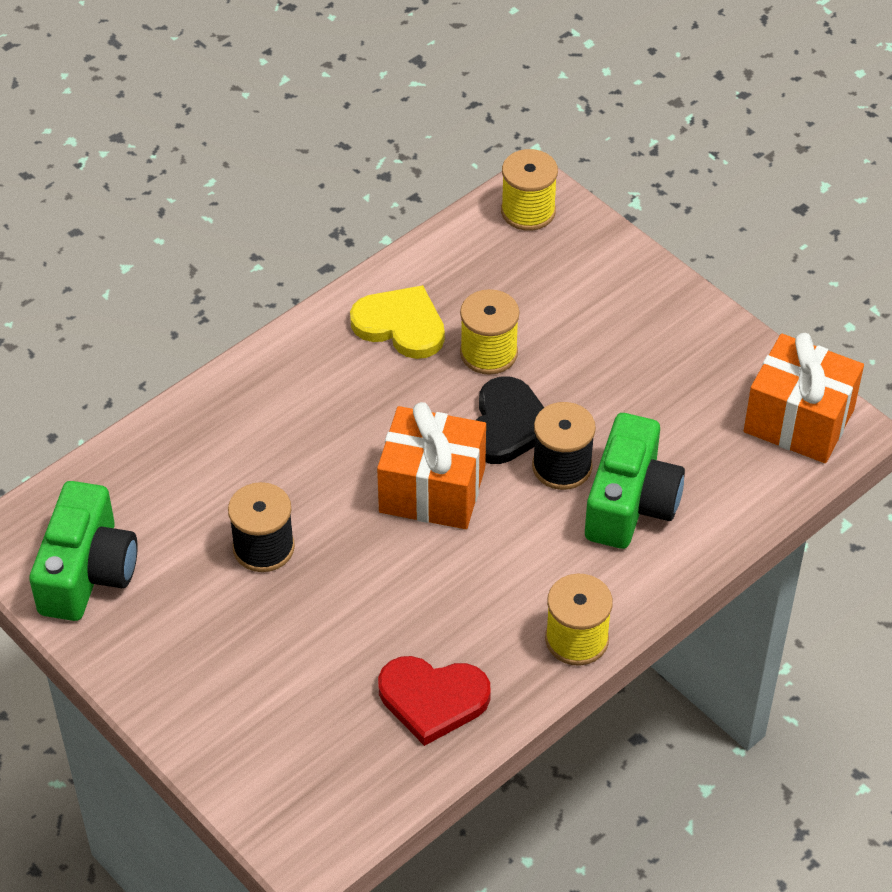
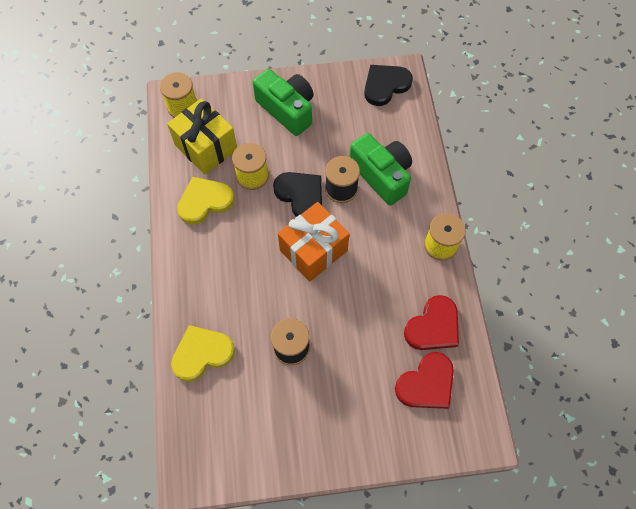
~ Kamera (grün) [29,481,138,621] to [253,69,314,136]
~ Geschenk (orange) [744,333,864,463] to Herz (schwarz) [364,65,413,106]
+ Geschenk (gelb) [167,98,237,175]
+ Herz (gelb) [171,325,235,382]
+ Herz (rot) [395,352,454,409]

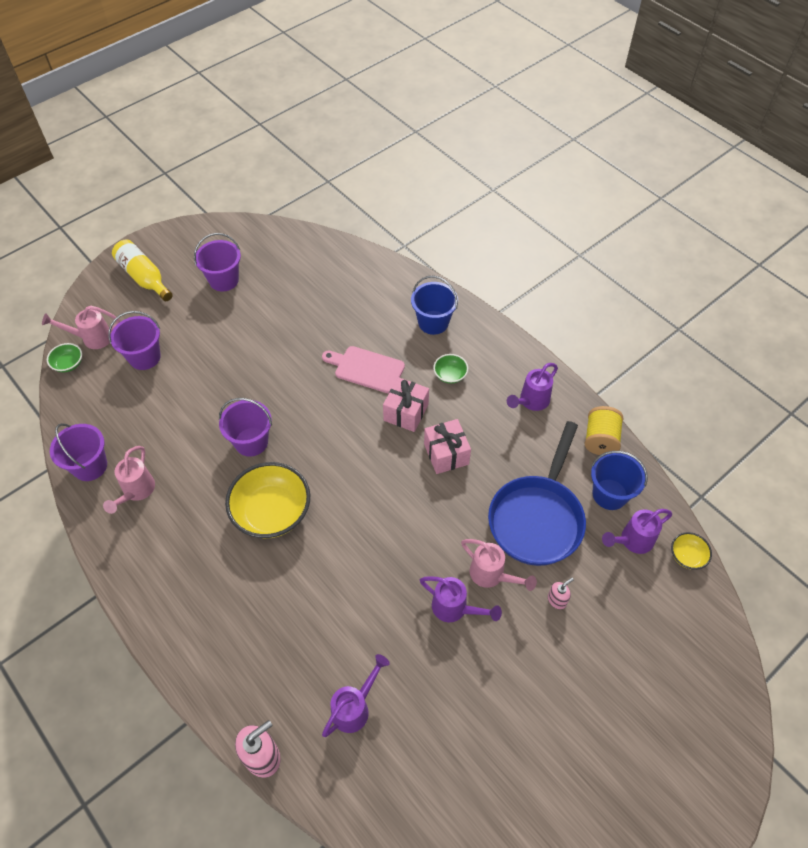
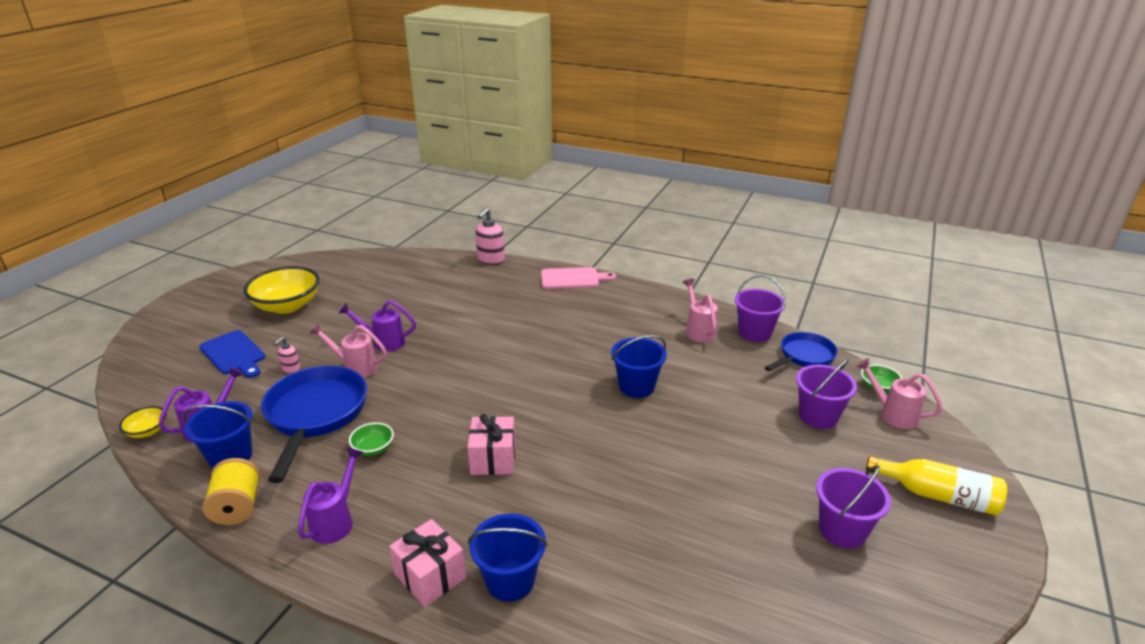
~ Gießkanne (rosa) [42,306,120,349] = [856,358,943,429] 105 degrees counterclockwise
~ Eimer (lila) [219,398,272,457] to Eimer (blau) [611,335,667,398]
~ Schüssel (gelb) [225,462,310,538] to [243,266,320,314]
~ Schneidebrett (rosa) [322,346,405,393] to [541,267,616,289]
- Gießkanne (lila) [322,654,390,737]
~ Geschenk (rosa) [424,419,471,474] to [389,519,466,607]
~ Schüssel (grün) [433,354,468,384] to [349,422,394,456]
+ Schneidebrett (blau) [199,330,265,378]
+ Pfanne (blau) [764,332,838,371]

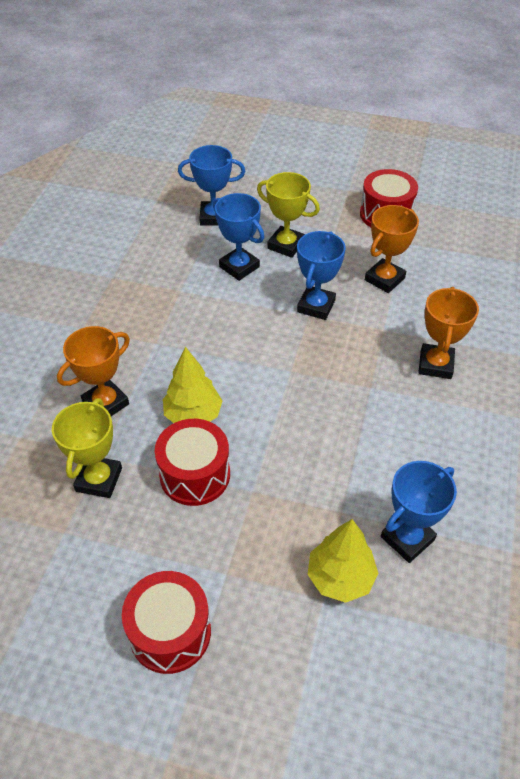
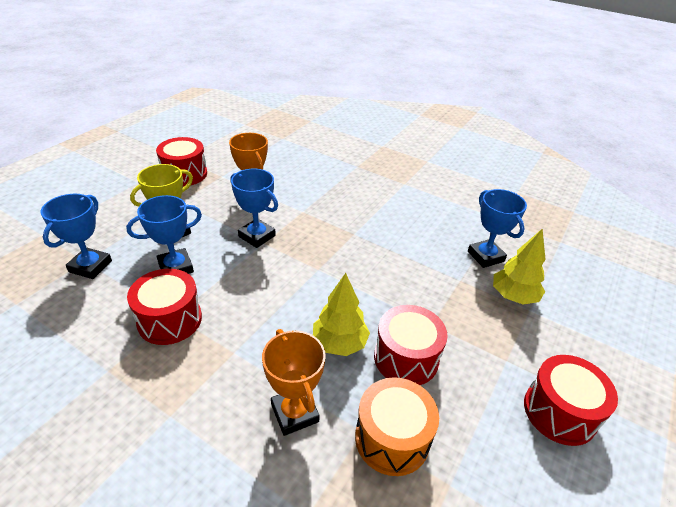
~ Pokal (gelb) [52,398,122,498] to Trommel (orange) [355,377,439,476]
- Pokal (orange) [418,287,479,379]
+ Trommel (rot) [127,269,202,345]

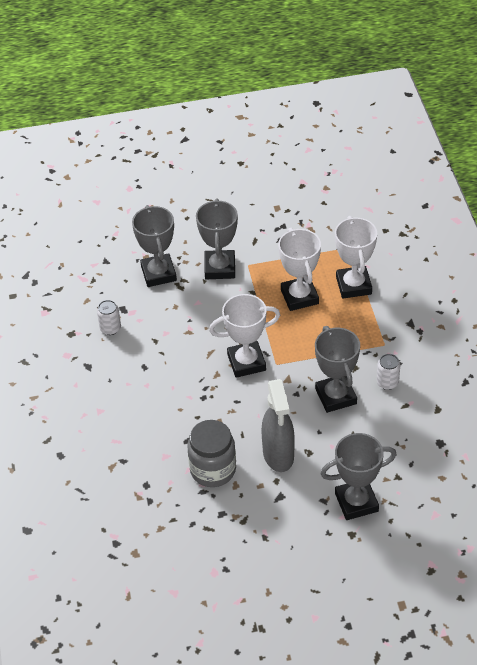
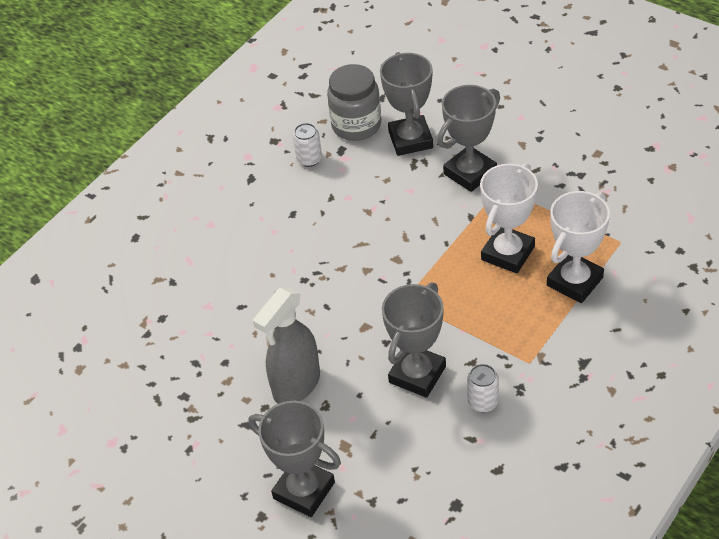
~ Pokal (grau) [132,205,177,287] = [380,52,433,156] 45 degrees counterclockwise
~ Einmachglas (grau) [187,420,236,487] to [327,64,381,141]
- Pokal (weiß) [209,294,280,378]

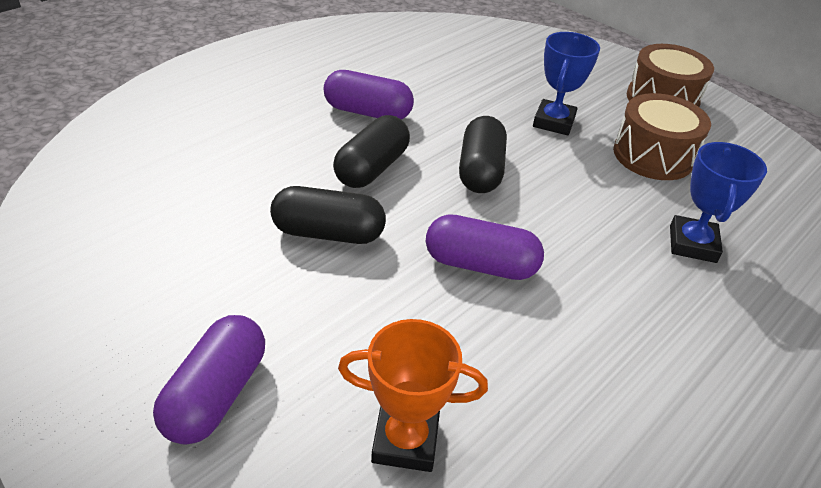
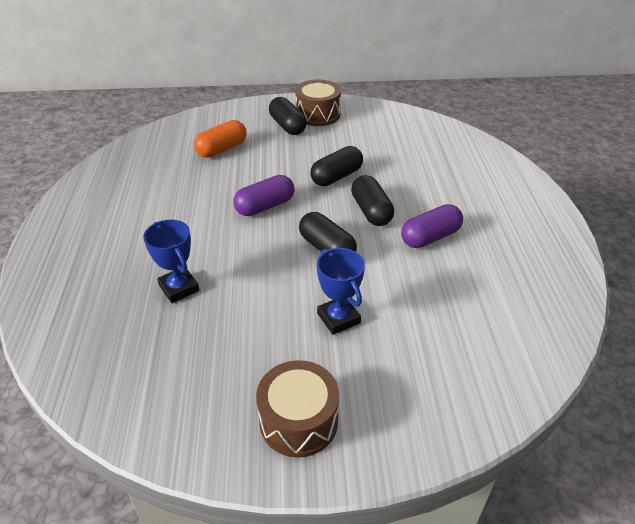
~ Kapsel (lila) [153,315,265,445] to Kapsel (schwarz) [269,97,306,135]
~ Pokal (orange) [338,319,488,472] to Kapsel (orange) [194,120,247,158]
~ Trommel (braun) [613,93,711,180] to [295,79,341,126]

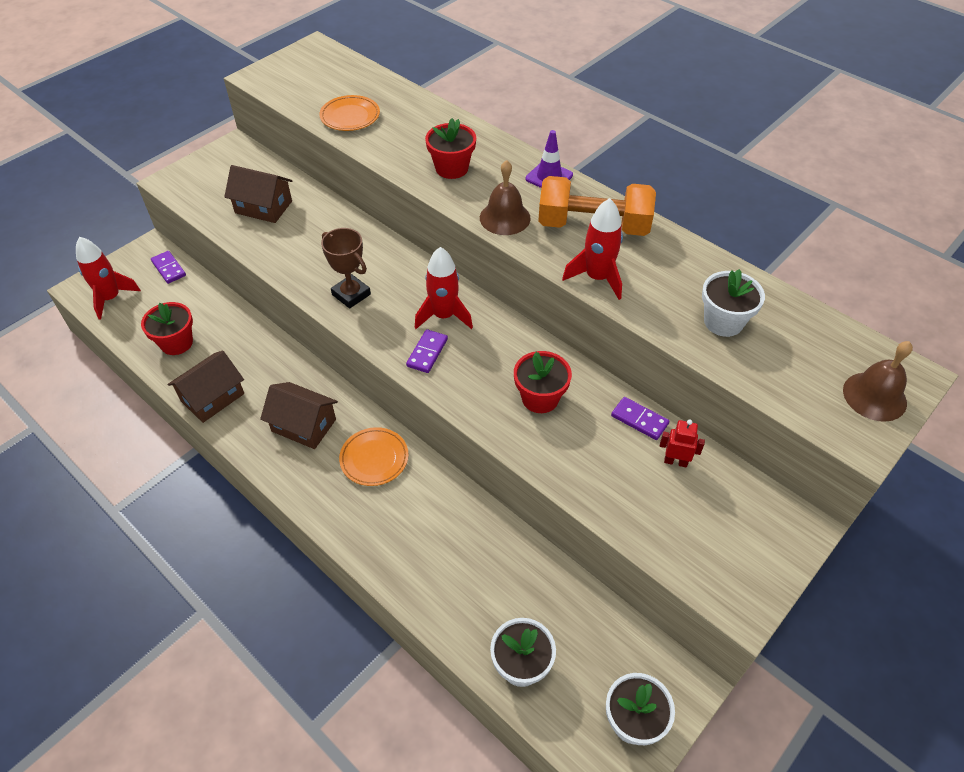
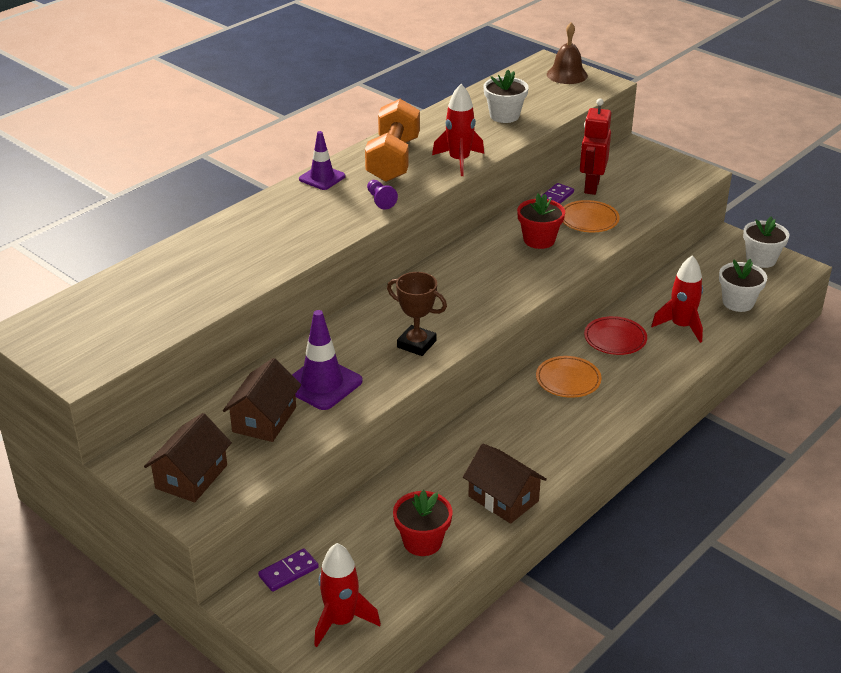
~ Haus (braun) [260,382,338,449] to [144,413,232,503]
~ Teller (orange) [319,95,380,131] to [563,200,620,232]
~ Pokal (braun) [321,228,371,309] = [387,272,447,356] 75 degrees clockwise
- Dominostein (lila) [406,329,448,373]
~ Rakete (rot) [415,247,473,329] to [651,255,703,343]
- Blumentopf (rot) [425,118,476,179]
~ Glocke (braun) [480,160,531,235] to Bauer (lila) [367,180,398,210]
~ Roboter (rot) [660,419,705,468] = [580,99,611,195] x1.81
+ Leitkegel (lila) [292,310,363,410]
+ Teller (rot) [584,316,647,355]

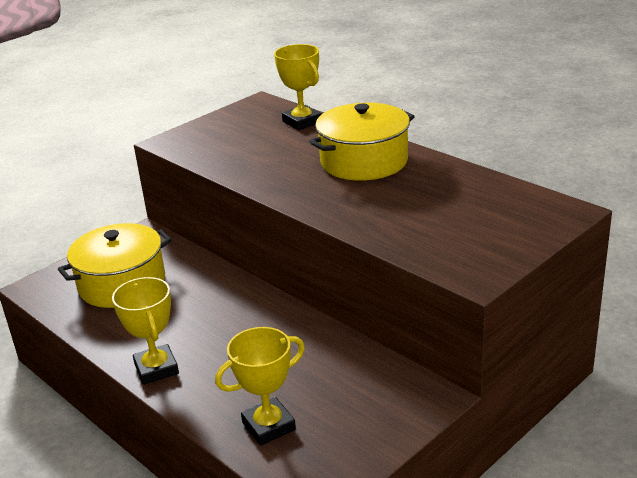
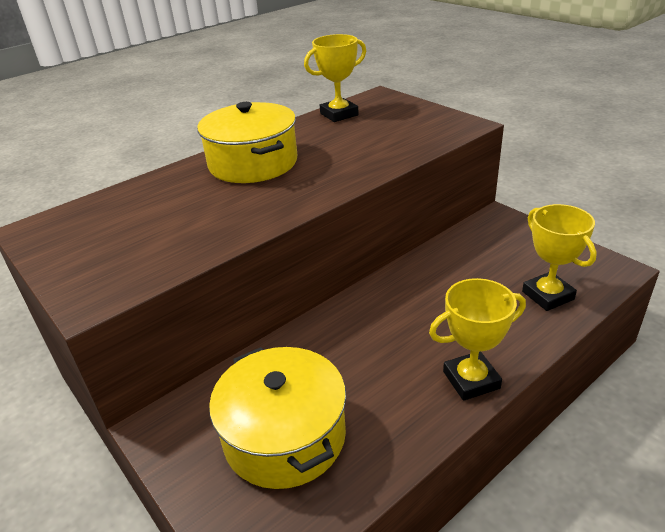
~ Pokal (gelb) [274,44,322,130] to [304,34,366,122]

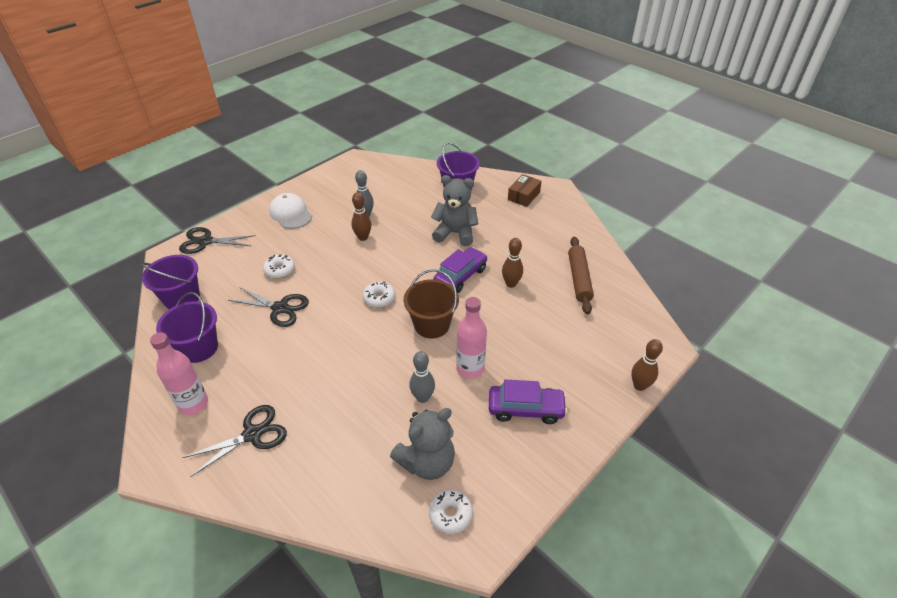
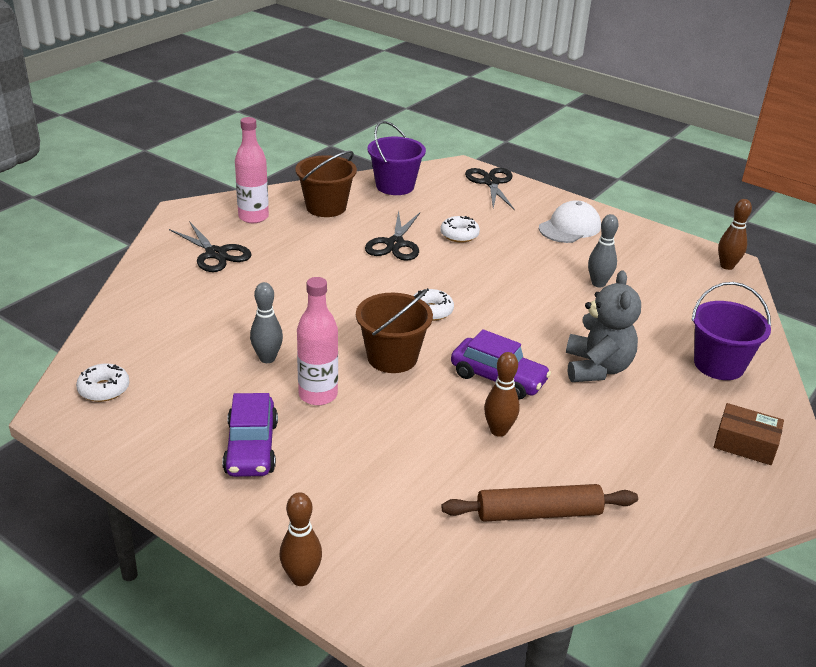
~ Eimer (lila) [156,292,218,363] to Eimer (braun) [295,151,357,217]
~ Bowlingkegel (braun) [352,192,371,241] to [718,199,752,270]
- Teddybär (grau) [390,408,455,480]

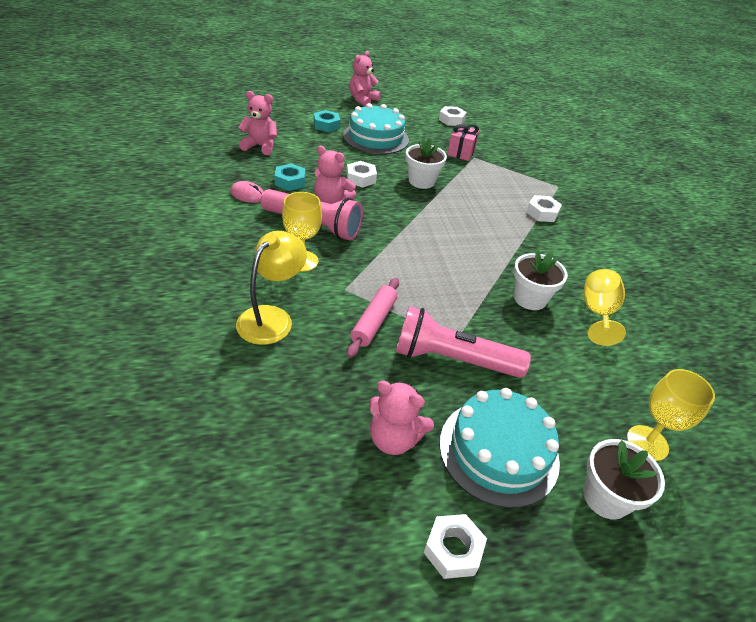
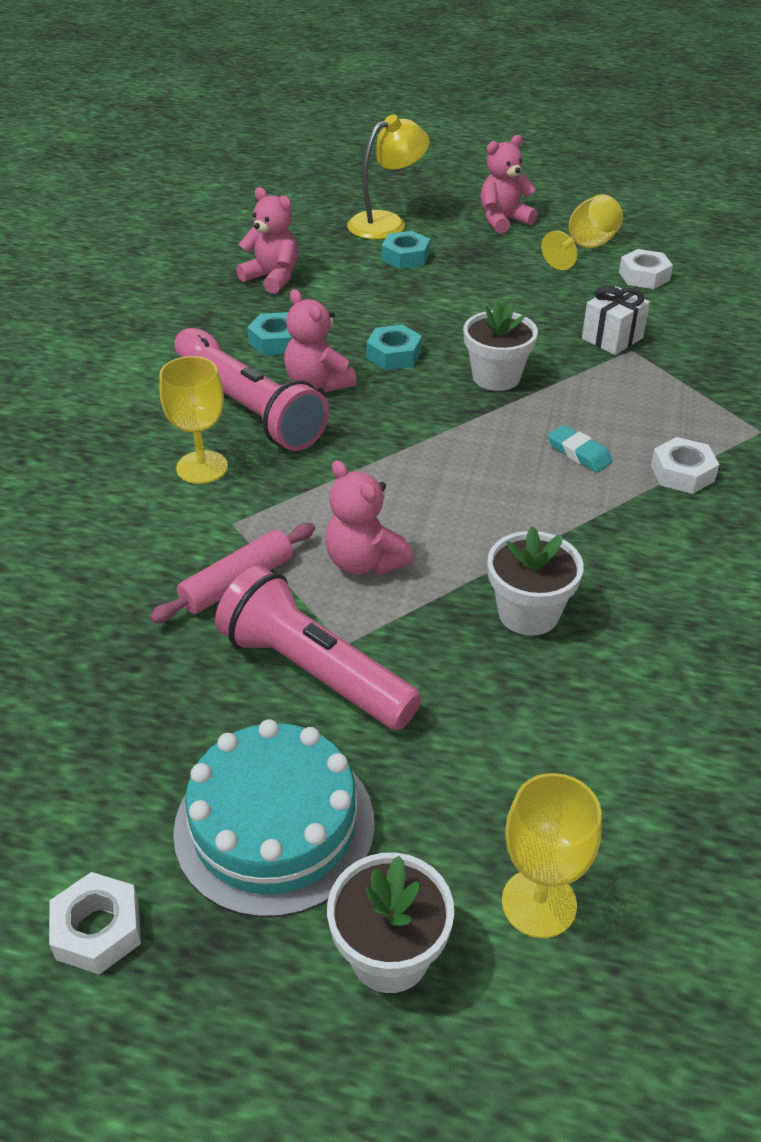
~ Lampe (gelb) [236,231,307,345] to [347,115,430,240]
- Kuchen (türkis) [343,103,409,154]
~ Sechskantmutter (weiß) [347,161,377,187] to Sechskantmutter (türkis) [366,325,422,370]
~ Teddybär (rosa) [369,381,434,455] to [325,460,413,575]
~ Geschenk (rosa) [447,124,479,161] to Geschenk (weiß) [582,286,650,355]
~ Kelch (gelb) [584,269,626,346] to [541,194,623,270]
+ Radiergummi (türkis) [548,425,613,472]

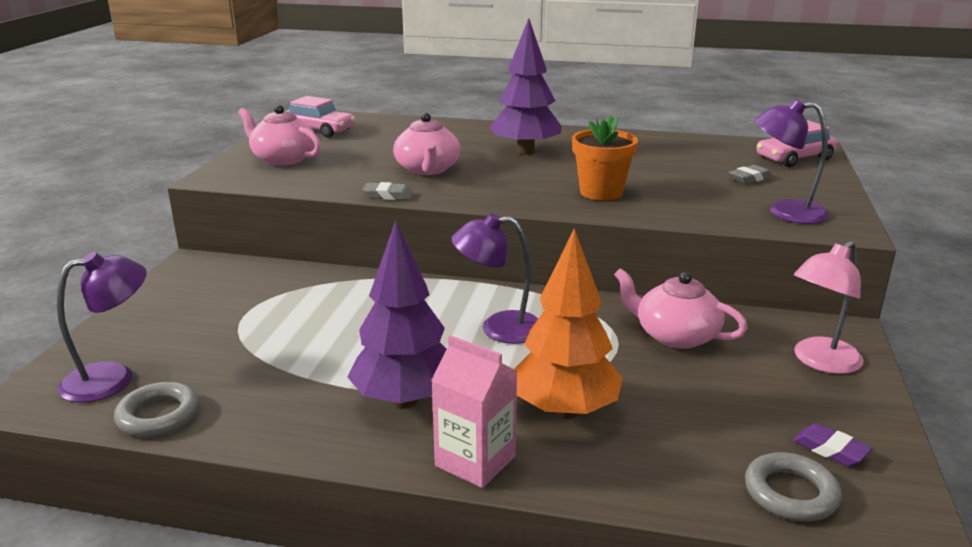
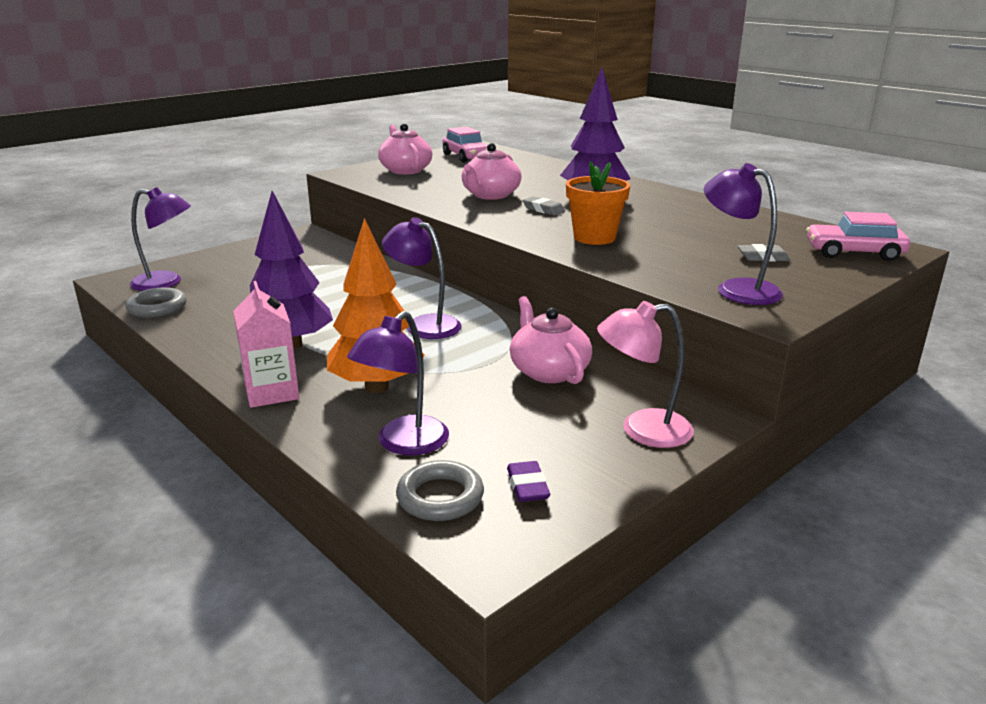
~ Radiergummi (grau) [362,182,413,200] to [523,196,565,216]
+ Lampe (lila) [347,311,449,455]

